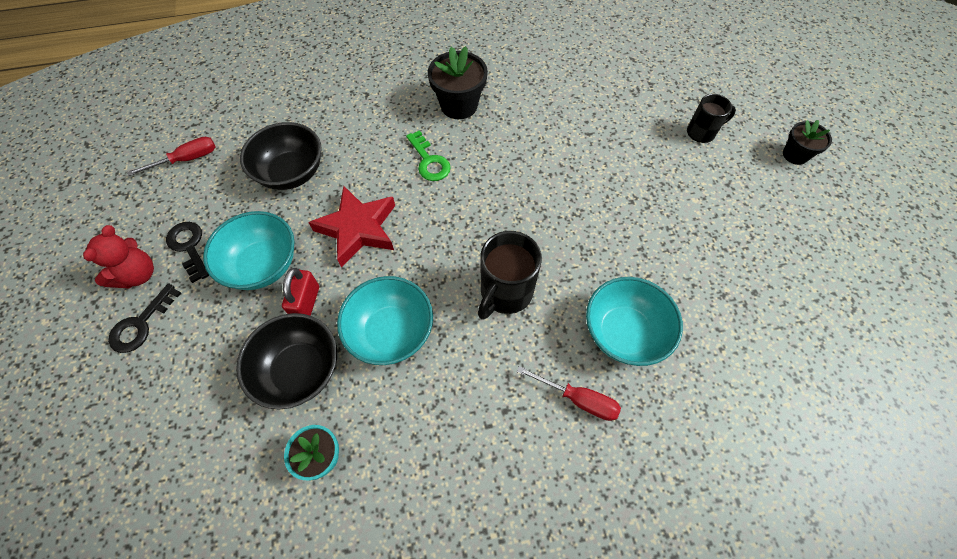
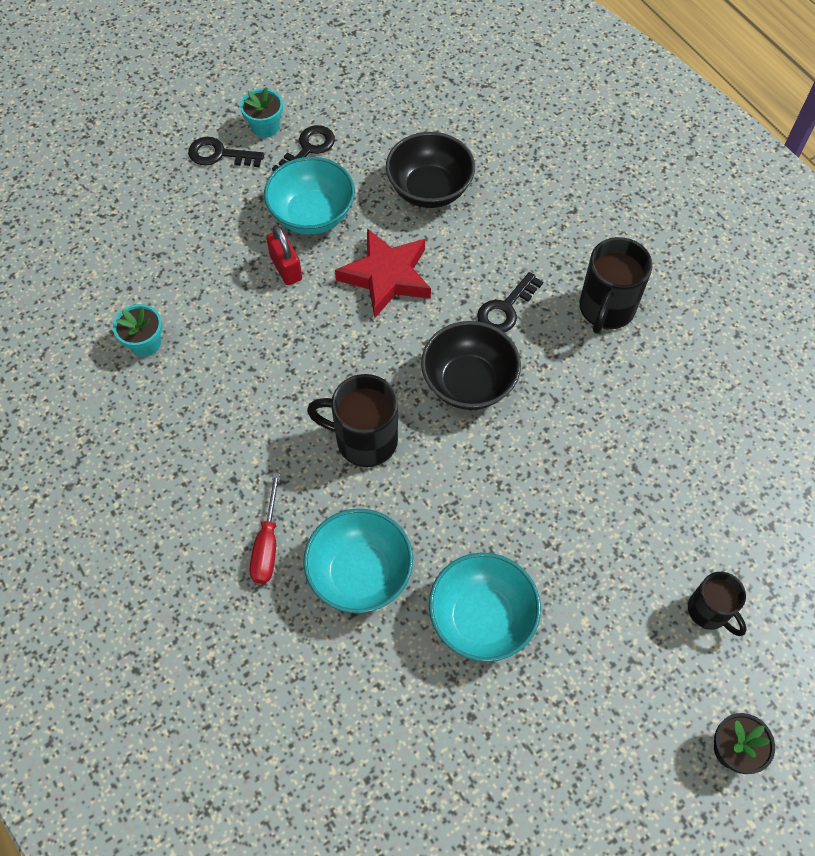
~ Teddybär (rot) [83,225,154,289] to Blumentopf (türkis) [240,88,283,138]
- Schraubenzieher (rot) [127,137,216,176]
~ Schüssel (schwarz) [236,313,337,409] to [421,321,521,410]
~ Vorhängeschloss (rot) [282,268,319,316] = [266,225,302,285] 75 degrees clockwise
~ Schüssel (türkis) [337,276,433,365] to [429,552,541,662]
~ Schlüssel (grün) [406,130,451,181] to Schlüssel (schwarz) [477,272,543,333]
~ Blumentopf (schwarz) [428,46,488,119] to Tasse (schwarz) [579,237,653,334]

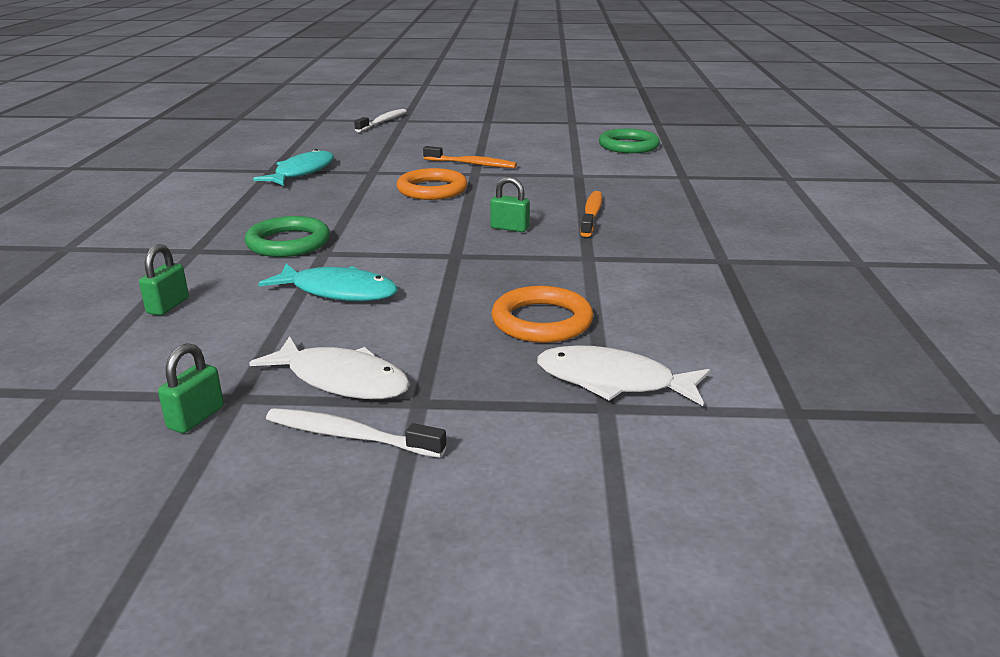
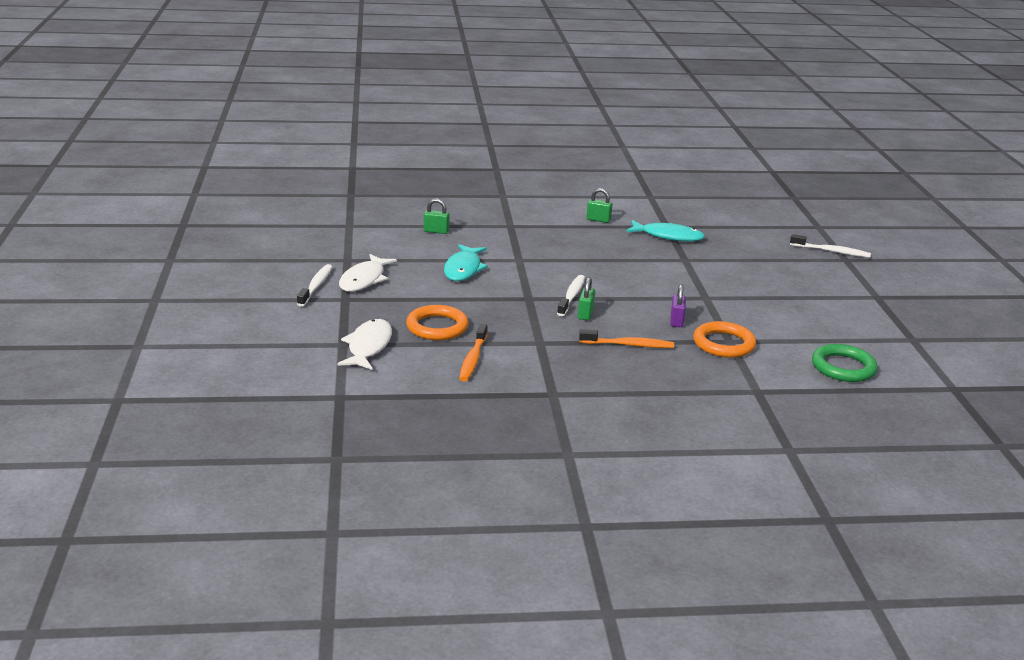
~ Vorhängeschloss (grün) [158,343,224,433] to [587,188,612,223]
- Ring (grün) [245,216,330,257]
~ Ring (orange) [397,168,468,200] to [693,321,756,358]
~ Zahnbürste (orange) [423,146,517,168] to [459,324,488,381]
+ Zahnbürste (weiß) [557,275,585,316]
+ Vorhängeschloss (lila) [670,284,686,327]

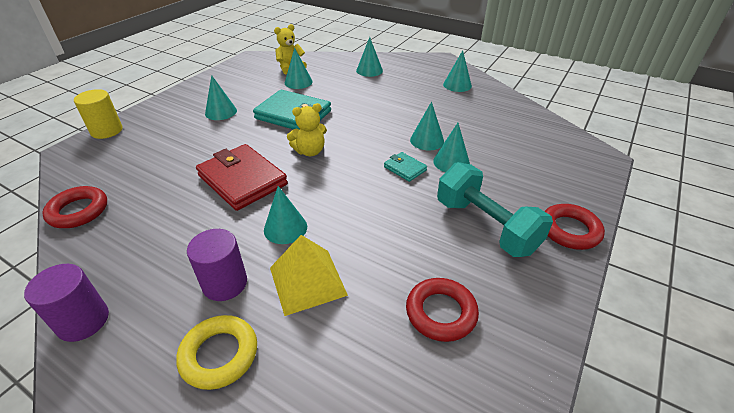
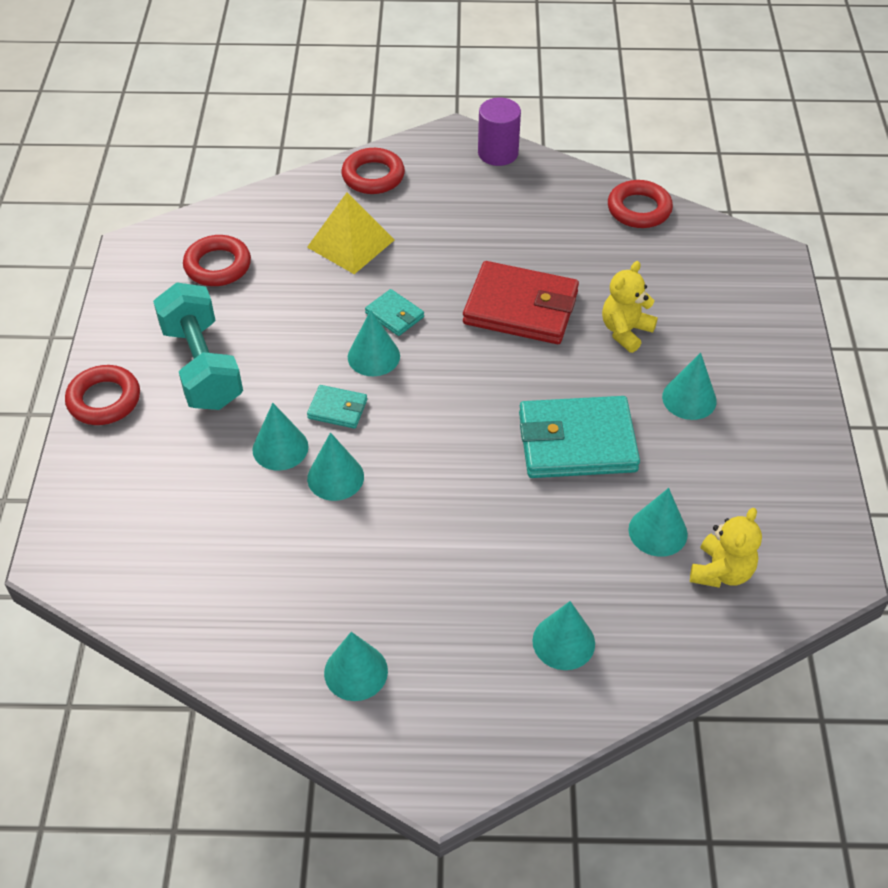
- Vollzylinder (gelb) [74,89,123,139]
~ Ring (gelb) [176,315,257,390] to Ring (rot) [341,148,405,194]
- Vollzylinder (lila) [187,229,247,301]
~ Kegel (türkis) [264,186,307,244] to [348,310,400,376]
~ Teddybär (gelb) [287,103,327,156] to [602,261,658,353]
~ Hantel (türkis) [437,162,553,257] = [153,282,243,410] 45 degrees clockwise
+ Geldbörse (türkis) [365,289,424,336]

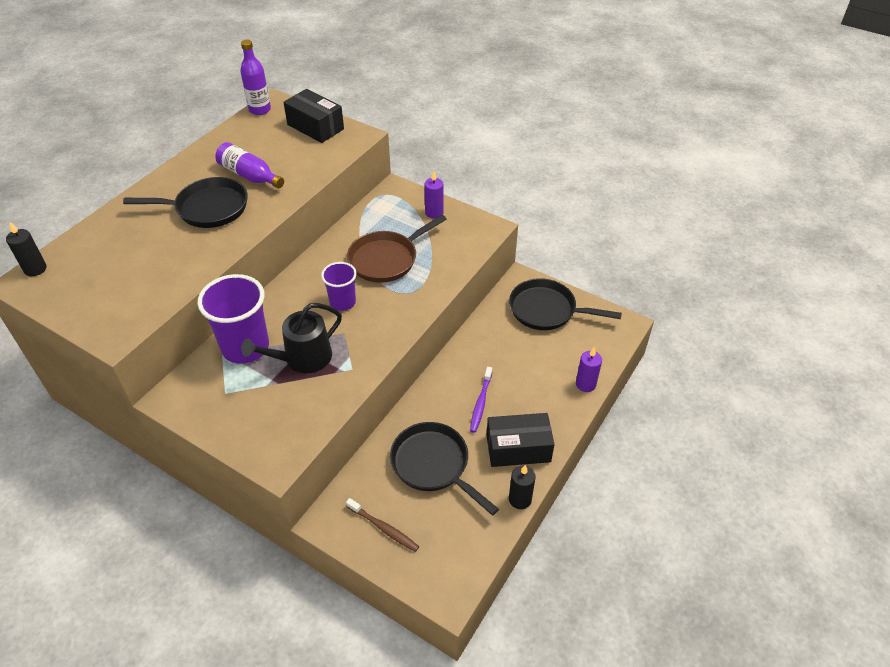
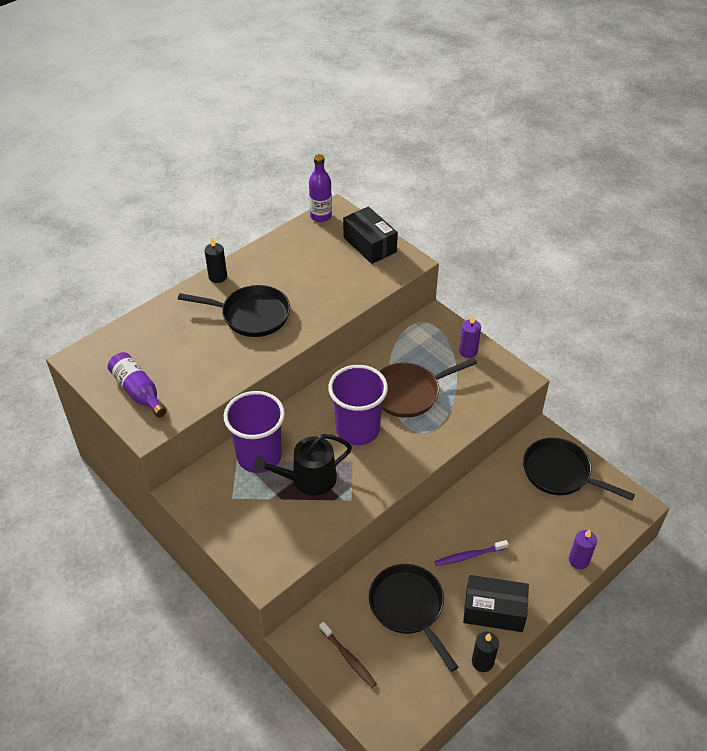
~ Kerze (schwarz) [6,222,47,276] to [205,237,227,283]
~ Flasche (lila) [215,142,284,188] to [108,352,167,418]
~ Becher (lila) [321,262,357,311] = [328,365,388,445] x1.72
~ Zahnbürste (lila) [470,367,492,433] = [435,540,509,566] 45 degrees clockwise

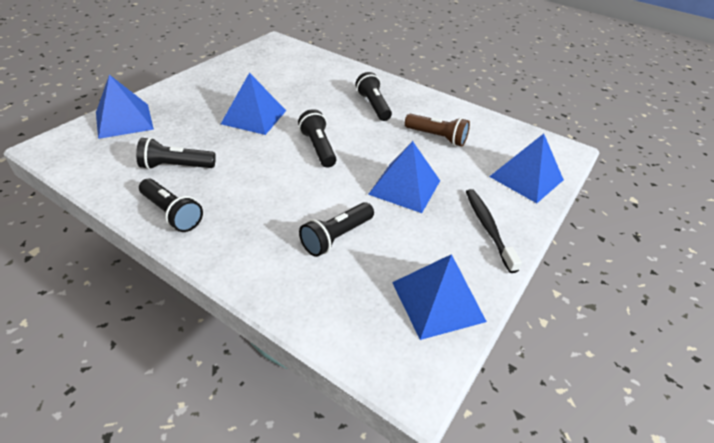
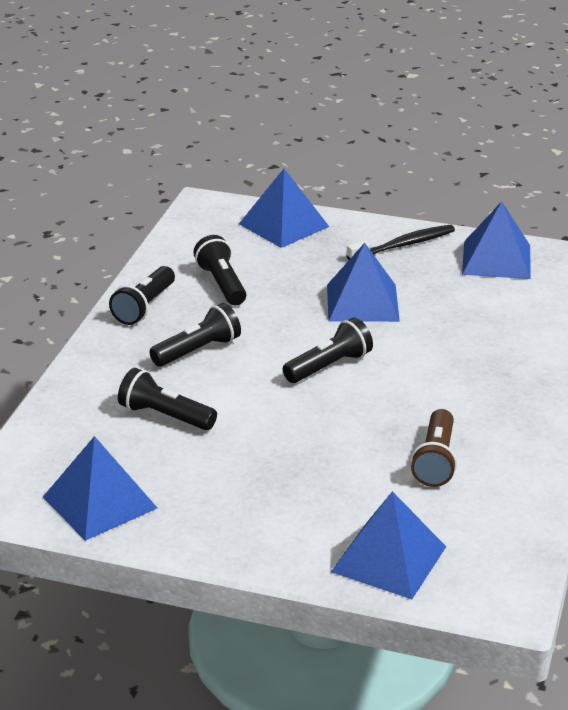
~ Taschenlampe (schwarz) [355,72,392,121] to [149,303,241,367]
~ Pyramide (blau) [368,141,440,213] to [462,201,530,279]
~ Zahnbürste (schwarz) [466,189,522,273] to [347,225,455,260]

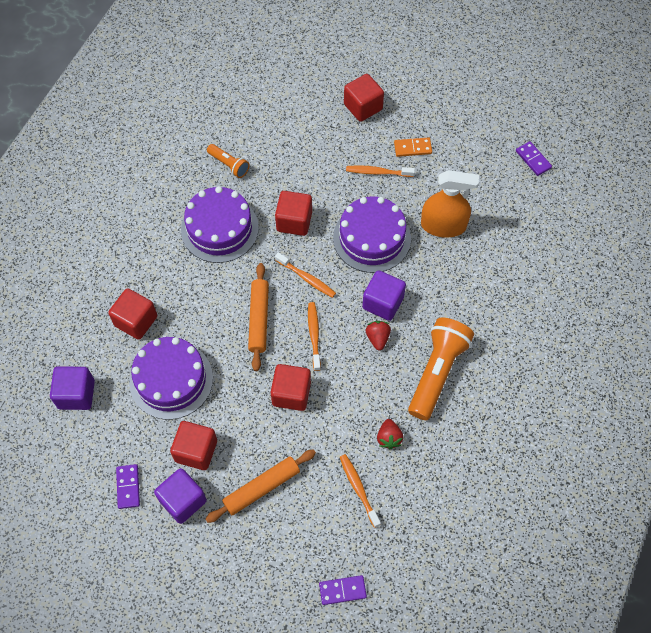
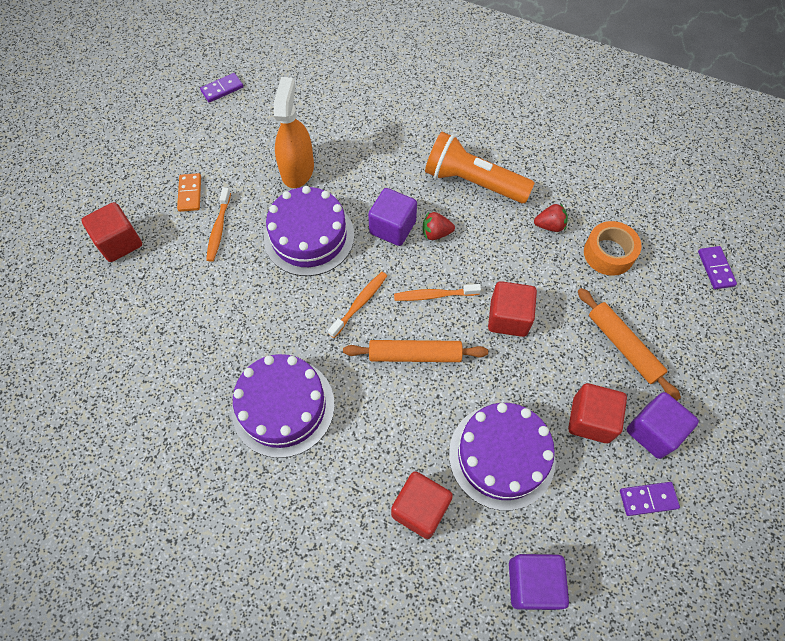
- Taschenlampe (orange) [207,144,250,178]
- Kubus (rot) [275,191,312,236]
~ Zahnbürste (orange) [340,454,381,528] to Klebeband (orange) [584,221,642,276]

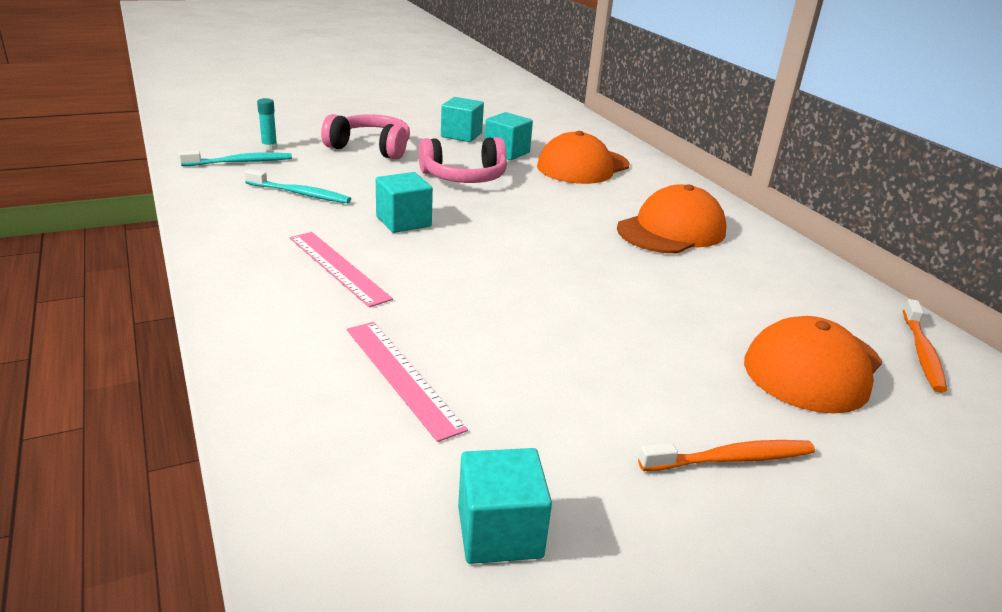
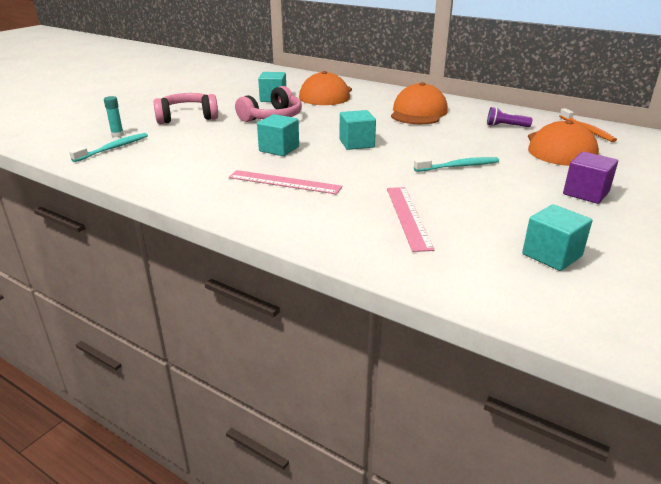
~ Zahnbürste (türkis) [244,169,351,203] to [414,157,499,172]
~ Lineal (rosa) [347,322,468,442] = [387,187,435,252] 60 degrees clockwise
~ Kubus (türkis) [441,97,484,142] to [339,110,376,150]
~ Zahnbürste (orange) [638,440,815,471] to Kubus (lila) [563,152,618,204]
+ Taschenlampe (lila) [487,107,533,127]

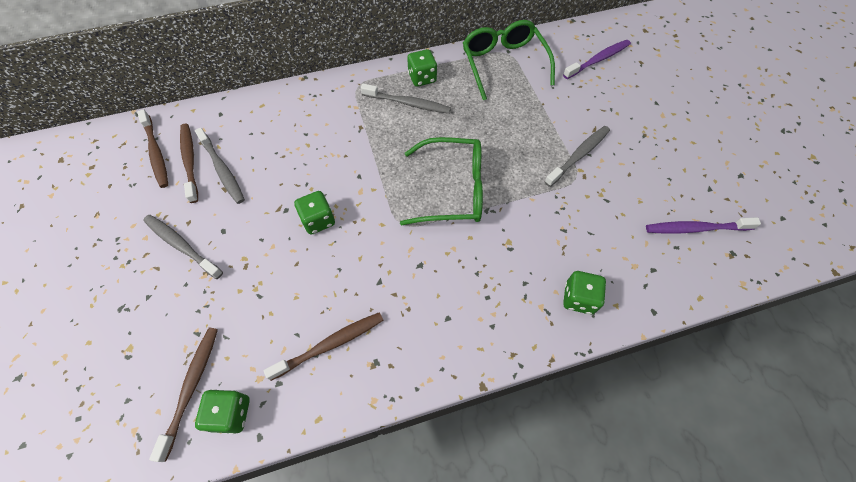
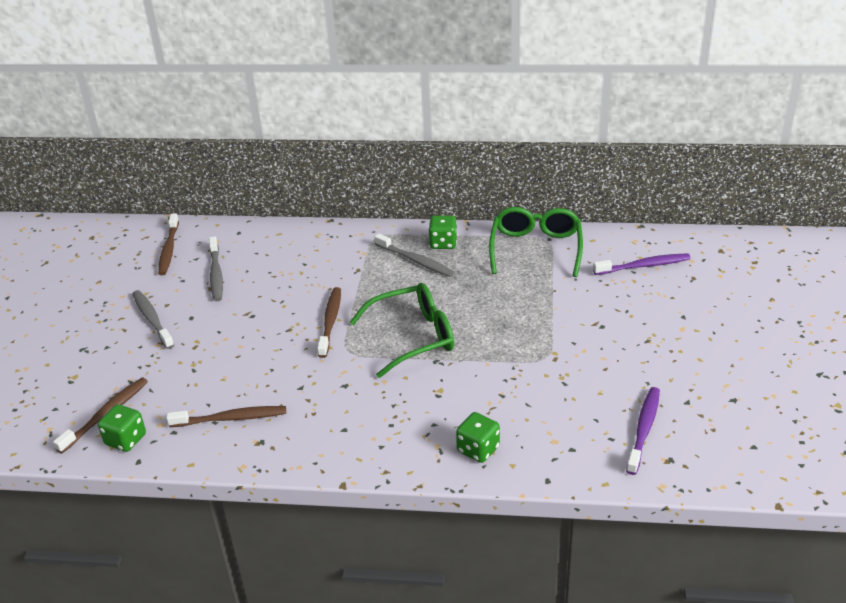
~ Zahnbürste (braun) [180,124,198,203] to [317,287,341,358]
- Spielwürfel (grün) [294,191,335,234]
~ Brille (grün) [400,137,483,225] = [350,283,454,378] 45 degrees counterclockwise
- Zahnbürste (grau) [544,126,610,187]
~ Zahnbürste (lila) [646,217,761,234] = [626,387,660,475] 90 degrees clockwise

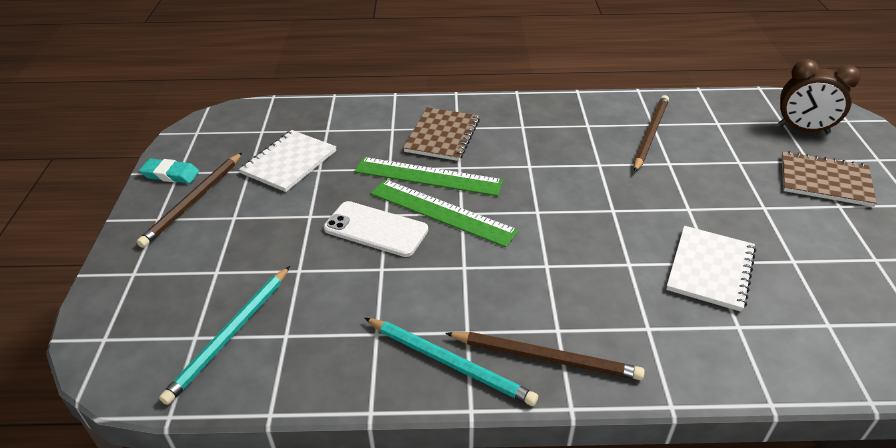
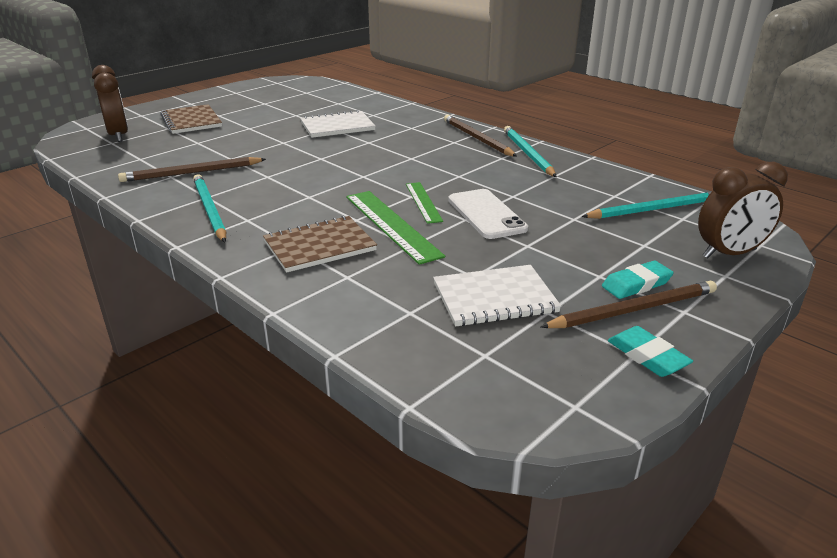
~ Lineal (grün) [370,179,519,247] = [406,182,443,224] x0.61
+ Bleistift (türkis) [193,174,226,242]
+ Radiergummi (türkis) [602,261,674,299]
+ Wecker (braun) [698,162,788,258]

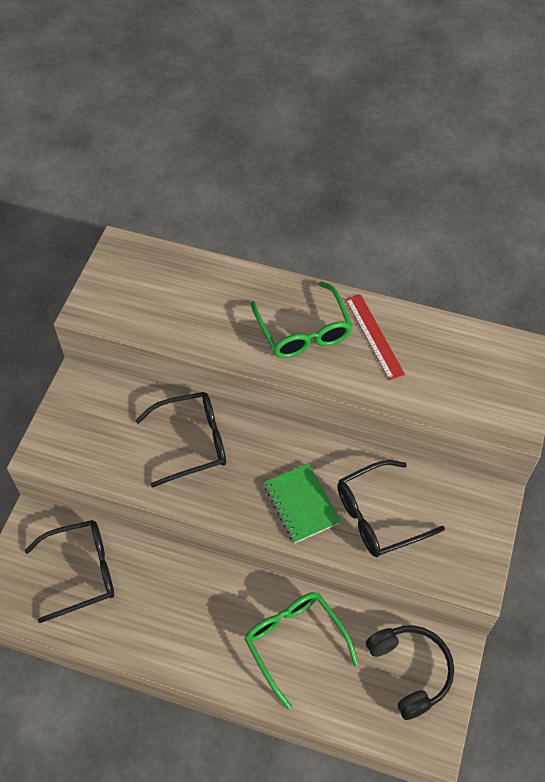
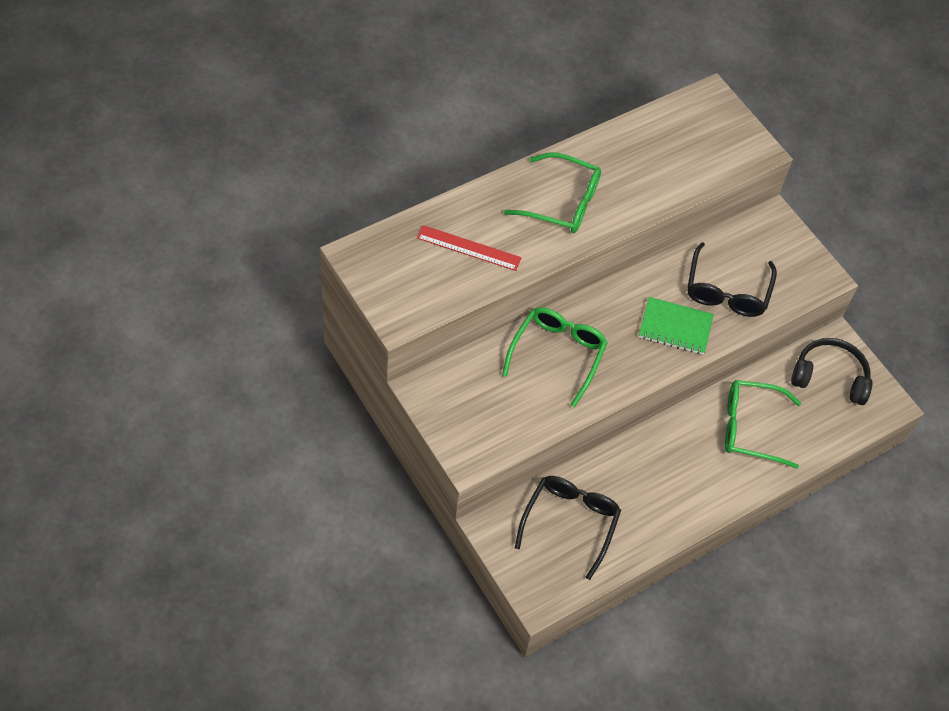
~ Brille (schwarz) [135,392,226,488] to Brille (grün) [502,307,608,407]
~ Lineal (rot) [345,294,405,381] to [417,225,522,271]

